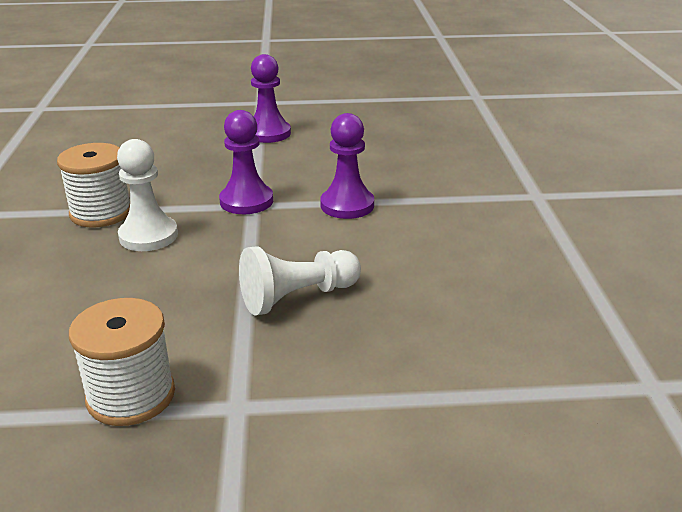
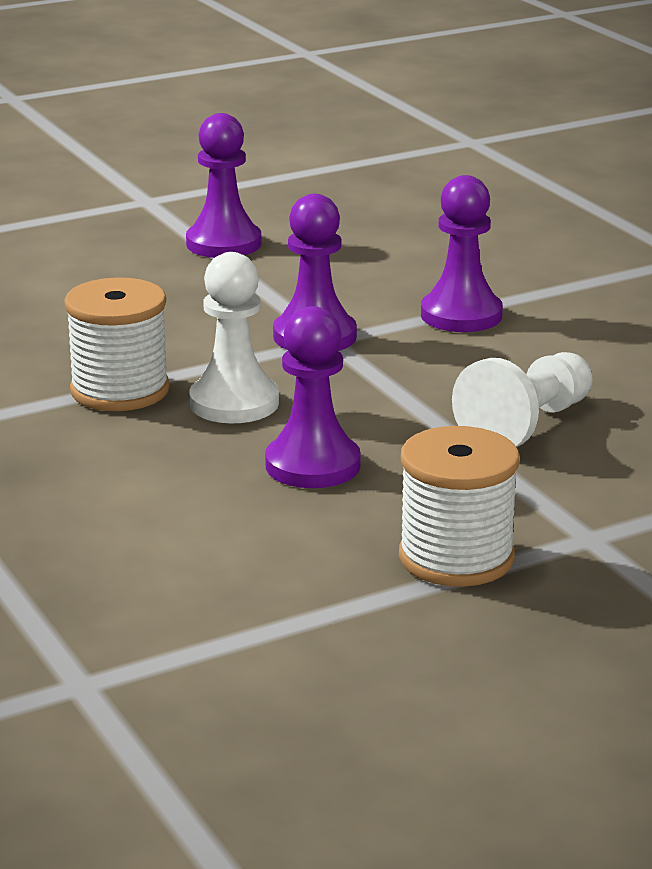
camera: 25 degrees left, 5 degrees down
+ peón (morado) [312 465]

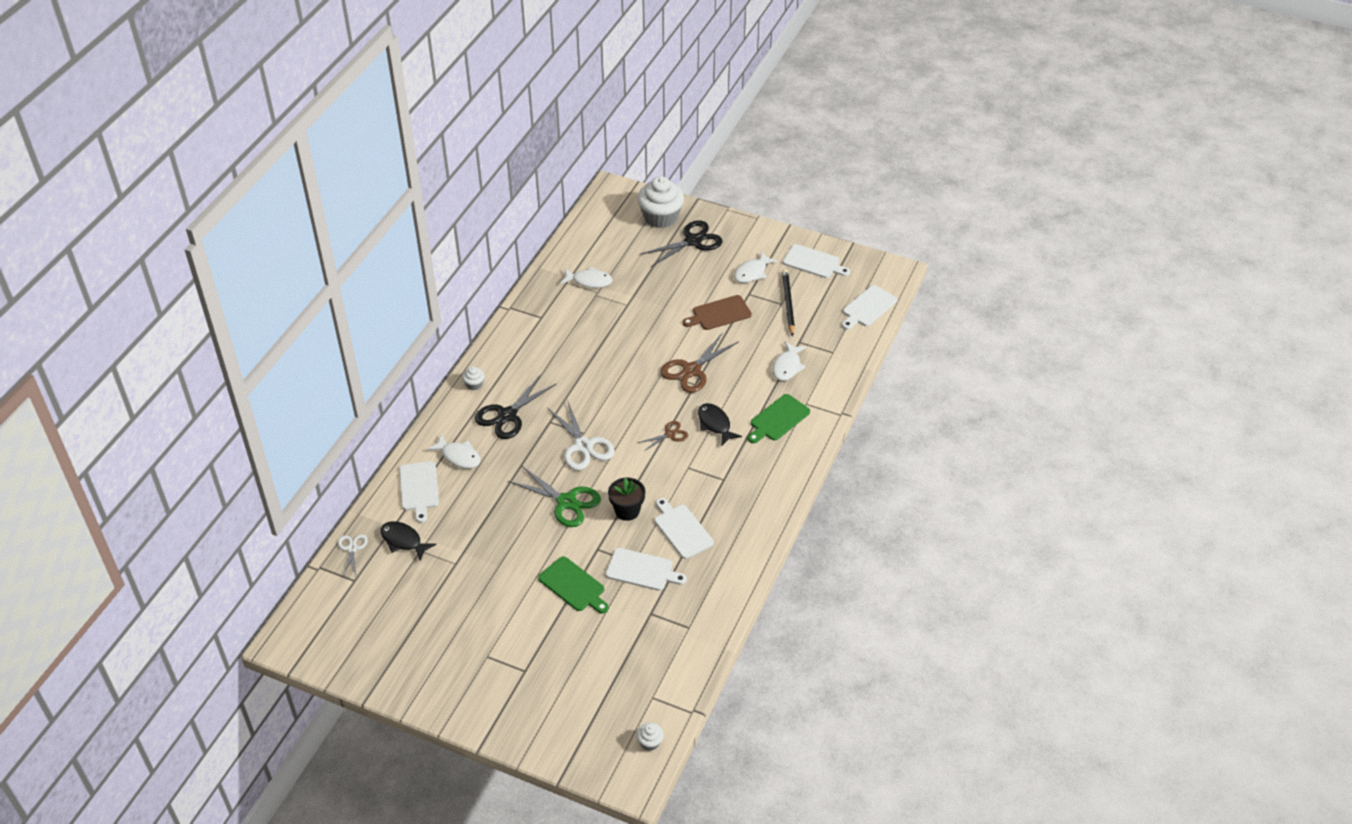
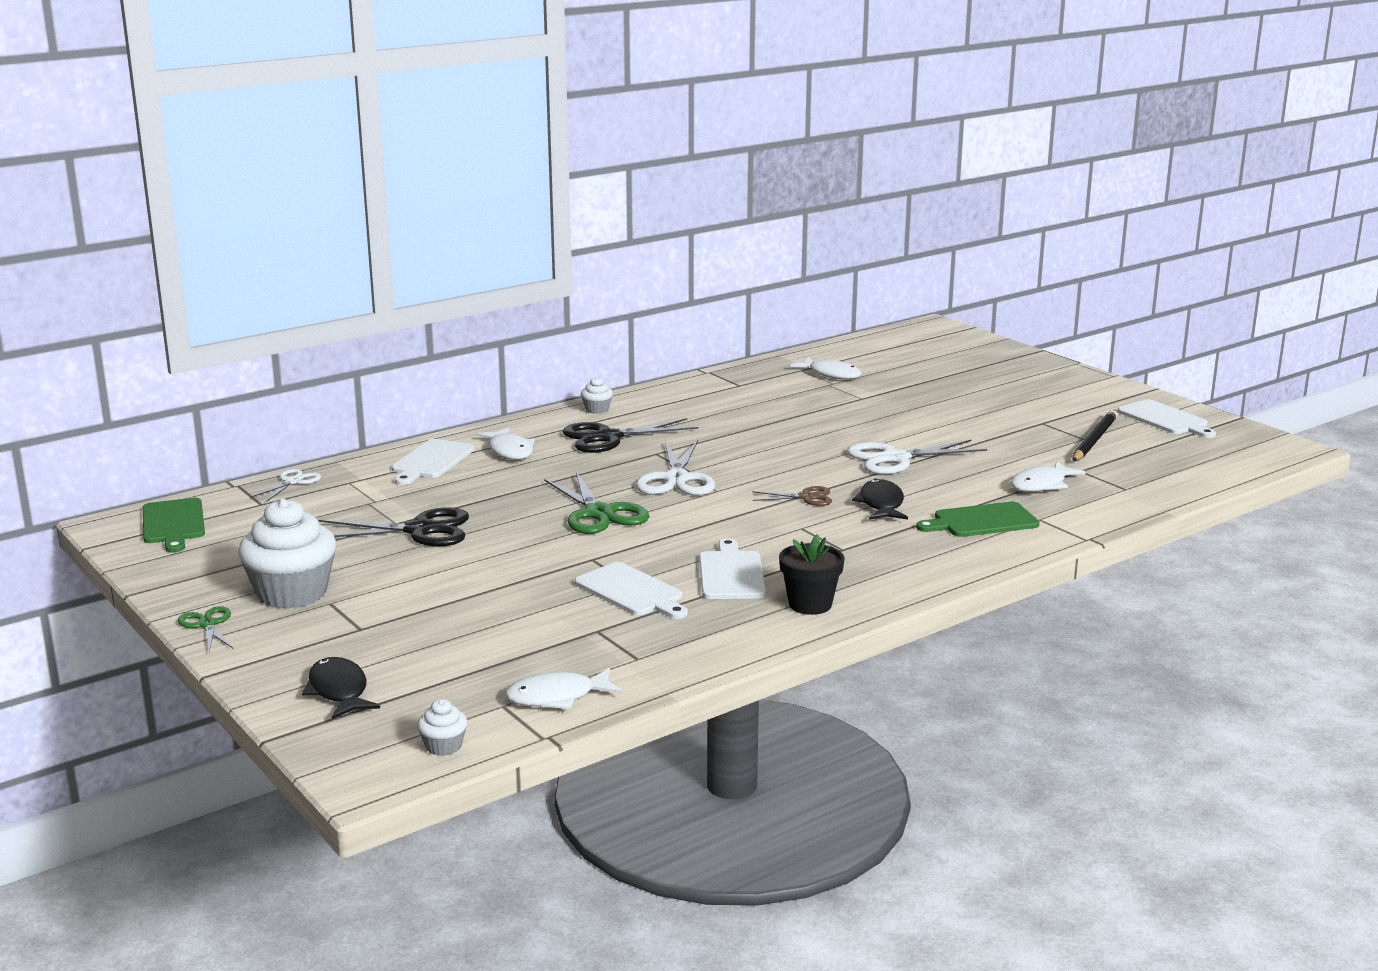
camera: 30 degrees right, 25 degrees down
~ tabla de cortar (verde) [573 586] to [173 523]
+ tijeras (verde) [207 624]
~ magdalena (blanco) [660 217] to [292 593]
~ pez (negro) [403 541] to [339 691]
~ tijeras (negro) [693 241] to [420 530]
~ pez (blanco) [752 272] to [557 697]
~ maceta (negro) [627 511] to [810 604]
~ tijeras (marrón) [691 370] to tijeras (blanco) [895 459]
- tabla de cortar (marrón) [719 313]
- tabla de cortar (blanco) [868 307]

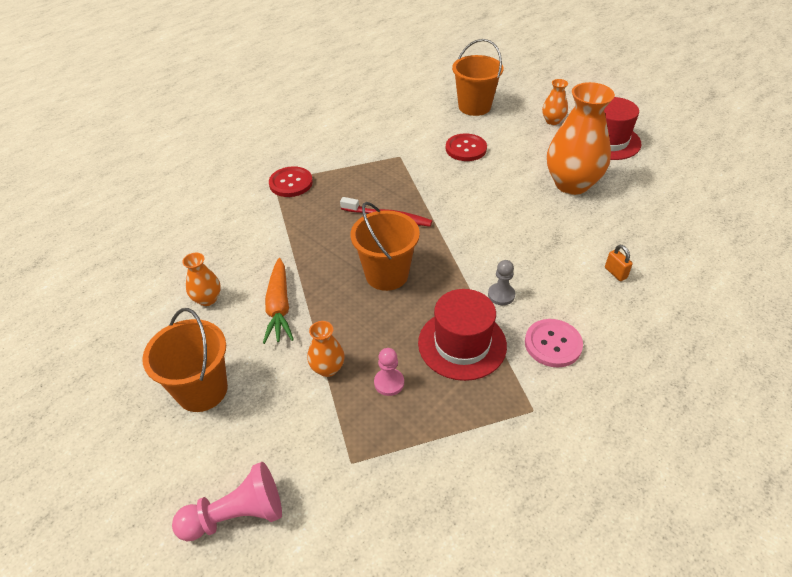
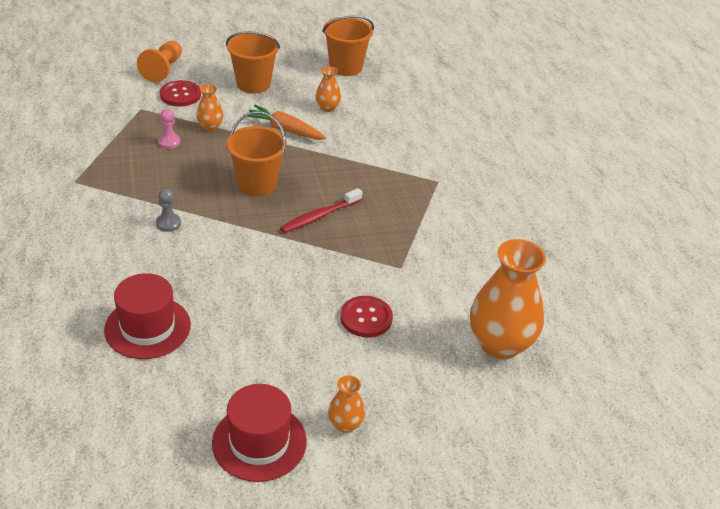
camera: 120 degrees right, 5 degrees down
~ sombrero (rojo) [462 344] to [147 327]
~ peón (rosa) [236 515] to peón (naranja) [163 69]
~ botón (rojo) [291 183] to [180 95]
~ balde (naranja) [474 107] to [345 67]
~ florero (naranja) [572 184] to [500 344]
- botón (rosa) [553 344]
- candado (naranja) [615 273]

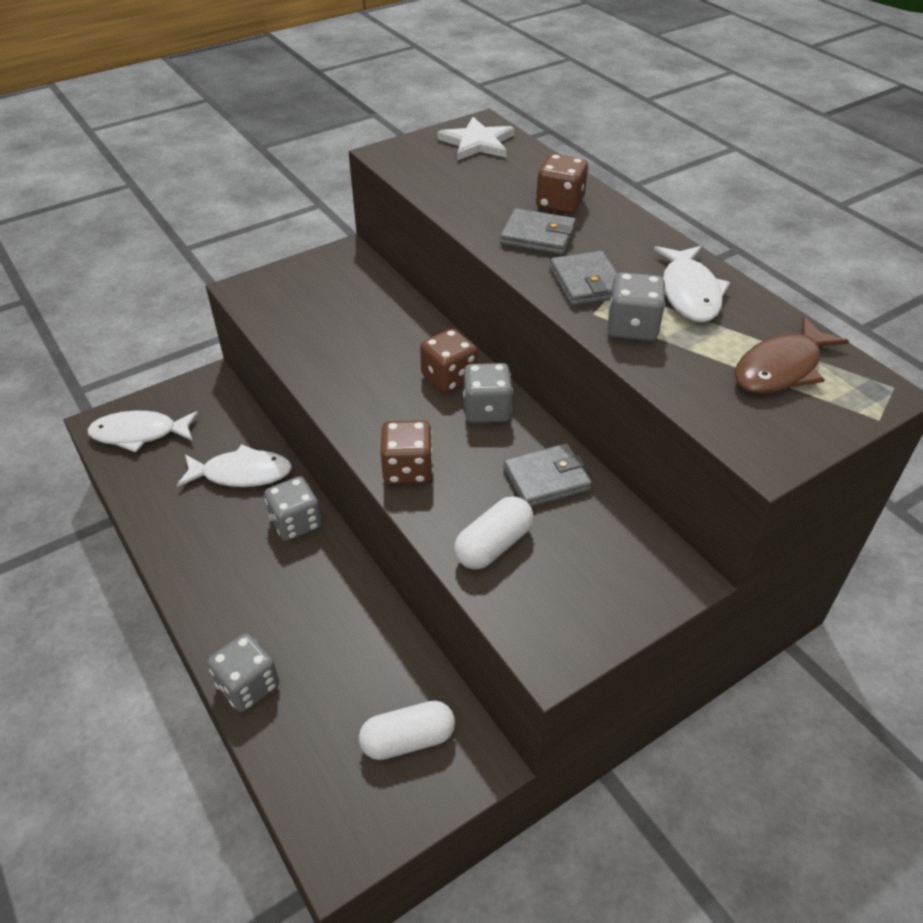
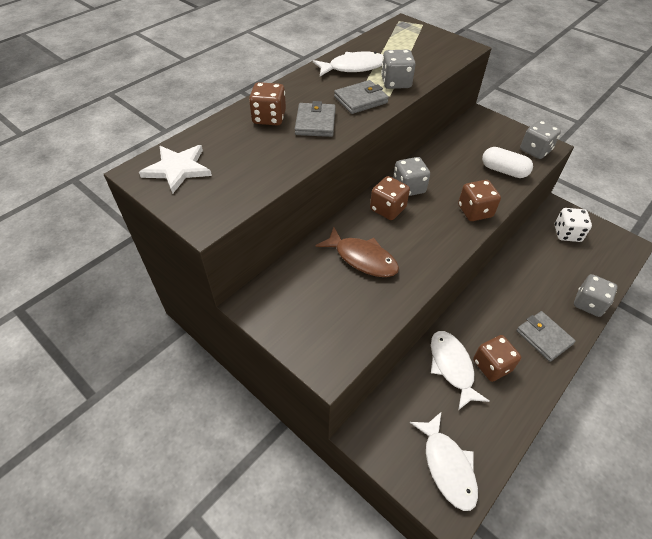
camera: 105 degrees left, 5 degrees up
~ pez (marrón) [781 368] to [362 258]
+ dado (marrón) [492 365]
~ cartera (gris) [546 479] to [543 337]
~ dado (gris) [296 523] to [535 150]
~ cápsula (blanco) [408 739] to dado (blanco) [567 233]

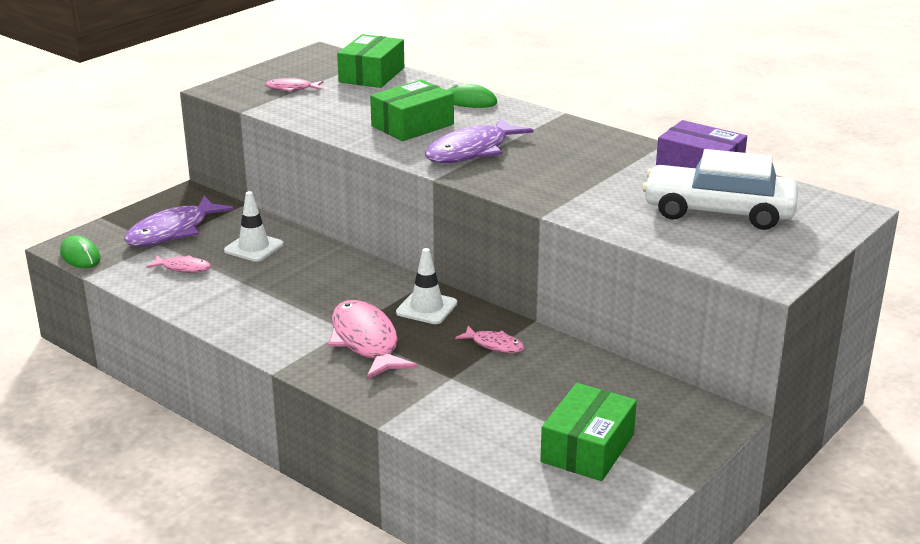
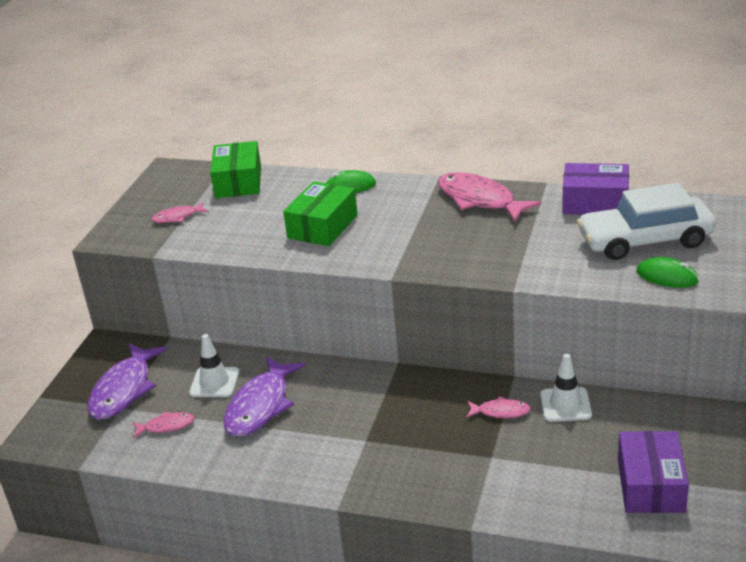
camera: 20 degrees left, 5 degrees up
~ pez (morado) [472 151] to [261 406]
~ pez (rosa) [366 342] to [480 200]
~ cono de tráfico (blanco) [426 308] to [565 405]
~ caja (verde) [587 448] to caja (morado) [650 485]
~ ratón (verde) [80 256] to [667 276]

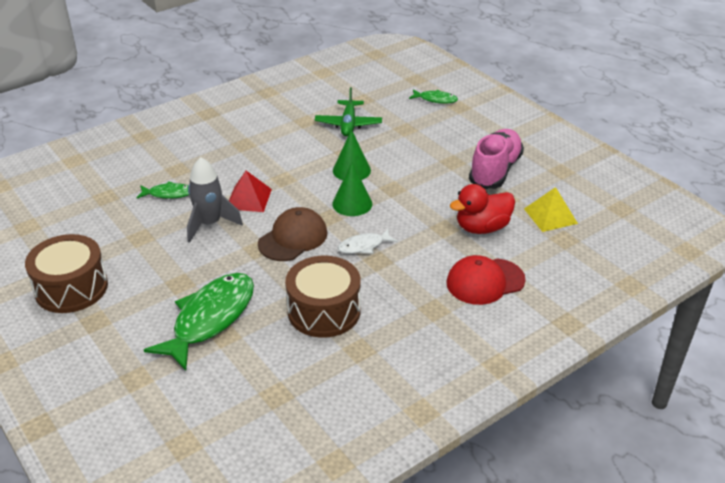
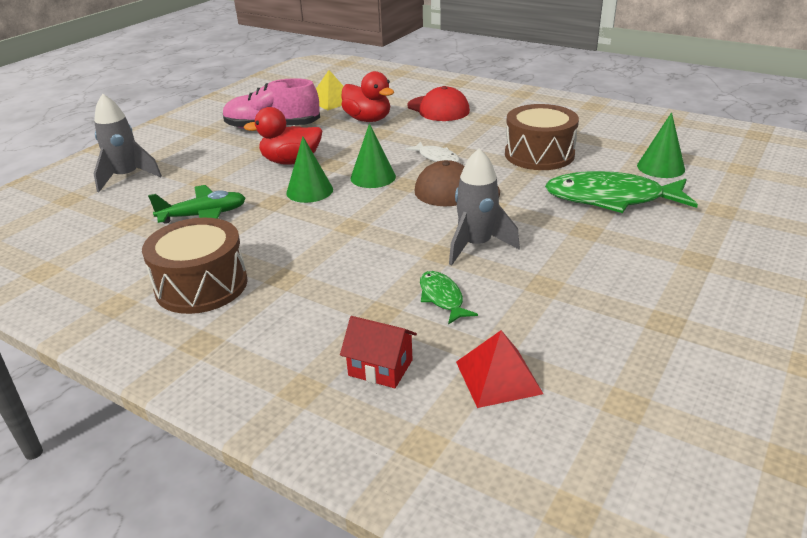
camera: 110 degrees left, 5 degrees down
~ pez (verde) [435 99] to cohete (gris) [127 177]
~ tambor (marrón) [71 288] to [201 285]
+ pato (rojo) [291 161]
+ casa (rojo) [380 368]
~ pirámide (rojo) [248 199] to [498 377]
+ cono (verde) [660 167]

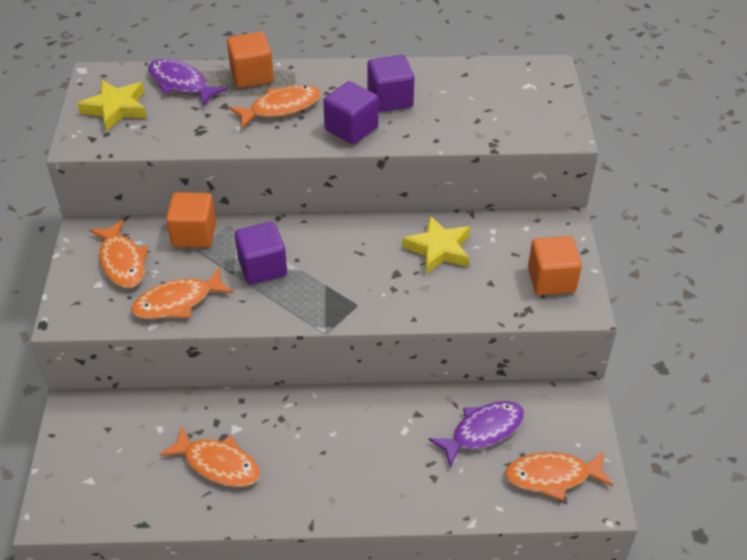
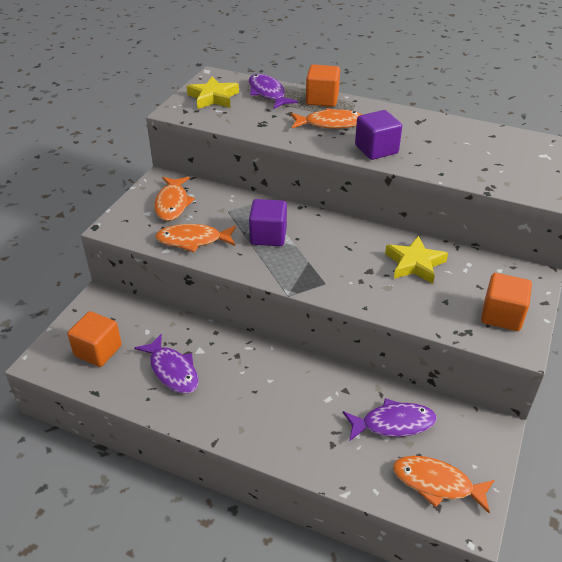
camera: 25 degrees right, 5 degrees down
~ cubo (naranja) [194 234] to [98 351]
~ pez (naranja) [218 464] to pez (morado) [172 371]
- cubo (morado) [390 99]

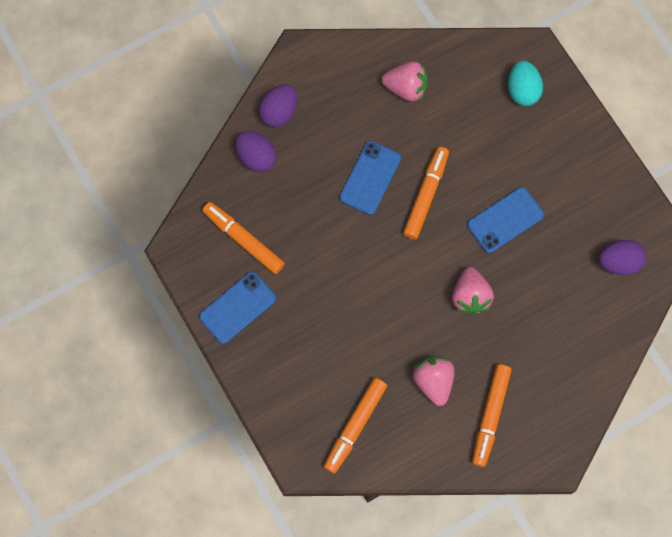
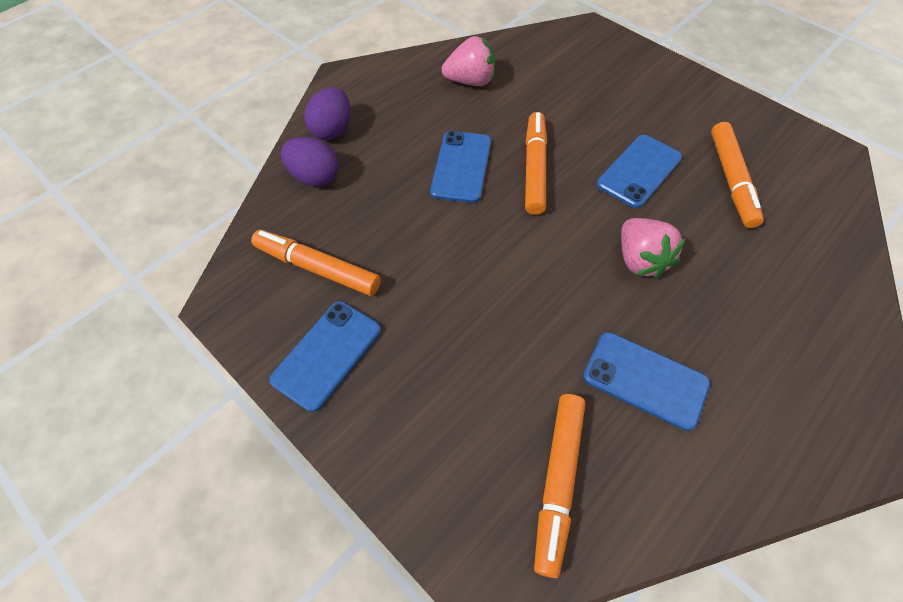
camera: 15 degrees left, 15 degrees down
~ fresa (rosa) [433 381] to móvil (azul) [645 380]
~ rotulador (naranja) [490 416] to [731 180]
- huevo (turquesa) [522 90]
- huevo (morado) [618 262]

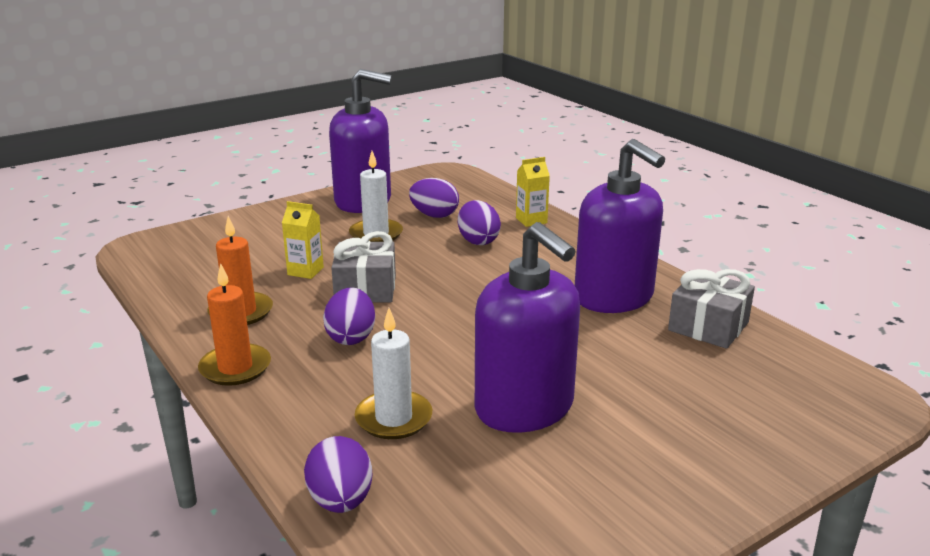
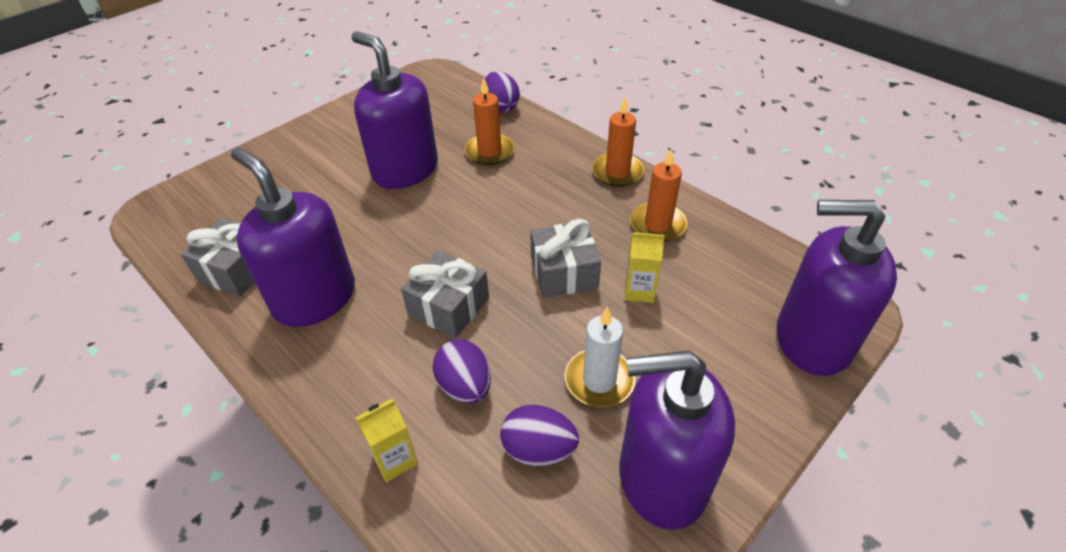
camera: 170 degrees right, 20 degrees up
+ regalo (gris) [449 306]
~ vela (blanco) [393 418] to vela (naranja) [489 152]
+ dispensador de jabón (morado) [812 340]
- huevo (morado) [351 337]

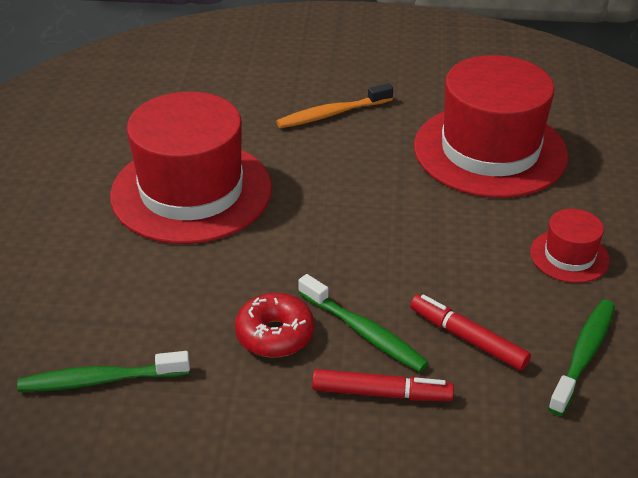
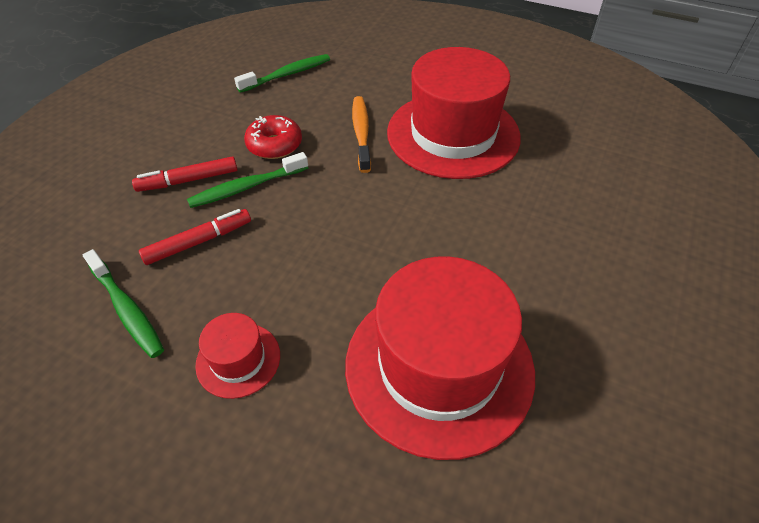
camera: 110 degrees right, 10 degrees up
~ rotulador (rojo) [381 393] = [188 180] 45 degrees clockwise
~ cepillo de dientes (verde) [100 380] = [287 74] 45 degrees clockwise
~ cepillo de dientes (naranja) [332 114] to [361 133]

